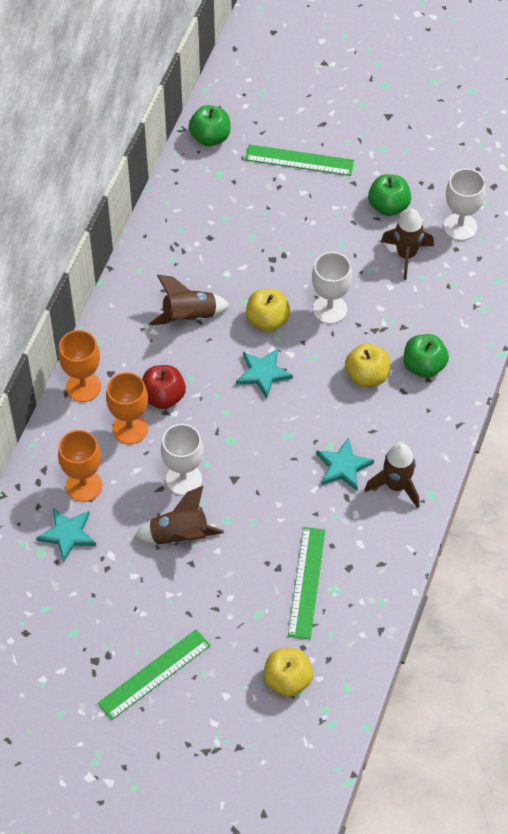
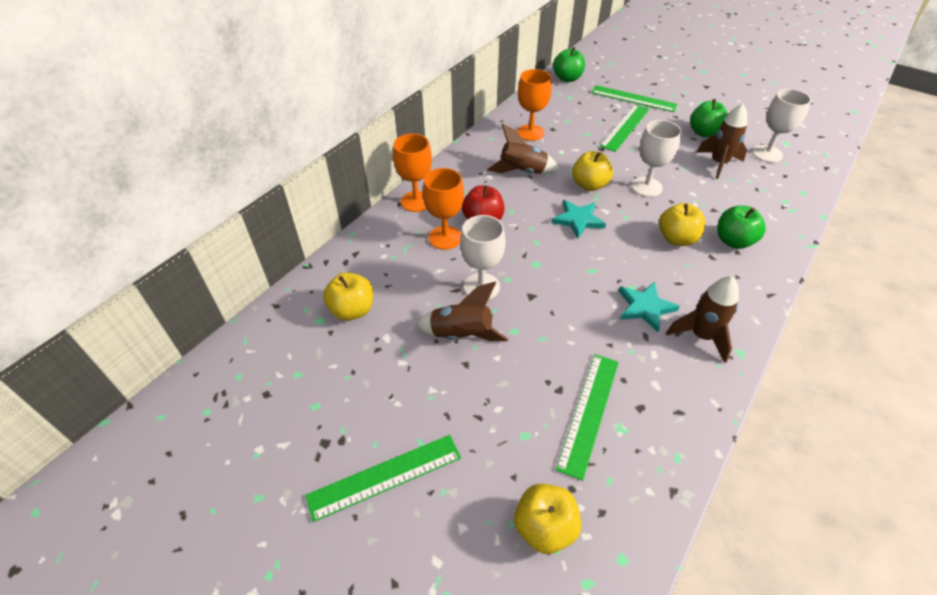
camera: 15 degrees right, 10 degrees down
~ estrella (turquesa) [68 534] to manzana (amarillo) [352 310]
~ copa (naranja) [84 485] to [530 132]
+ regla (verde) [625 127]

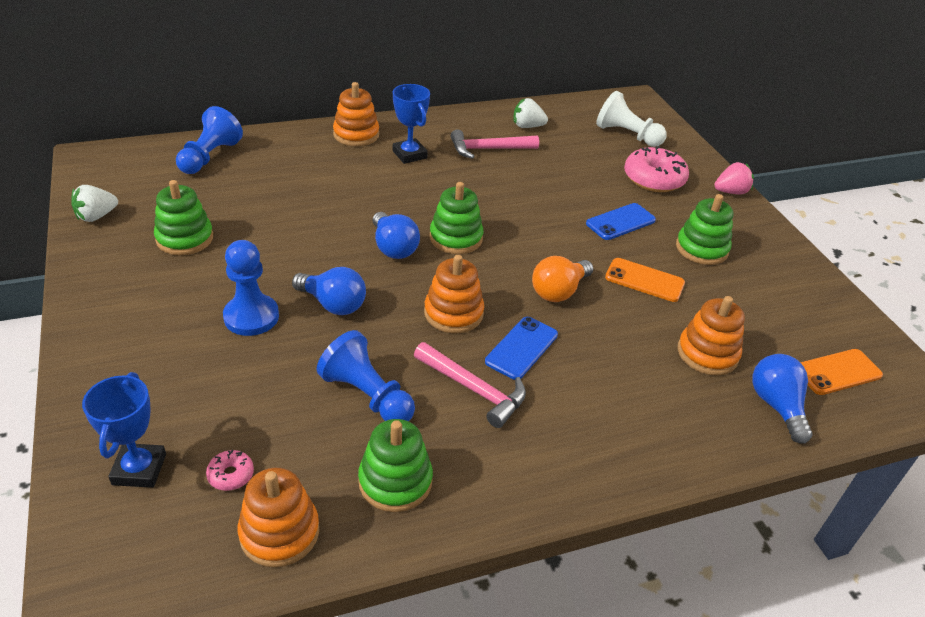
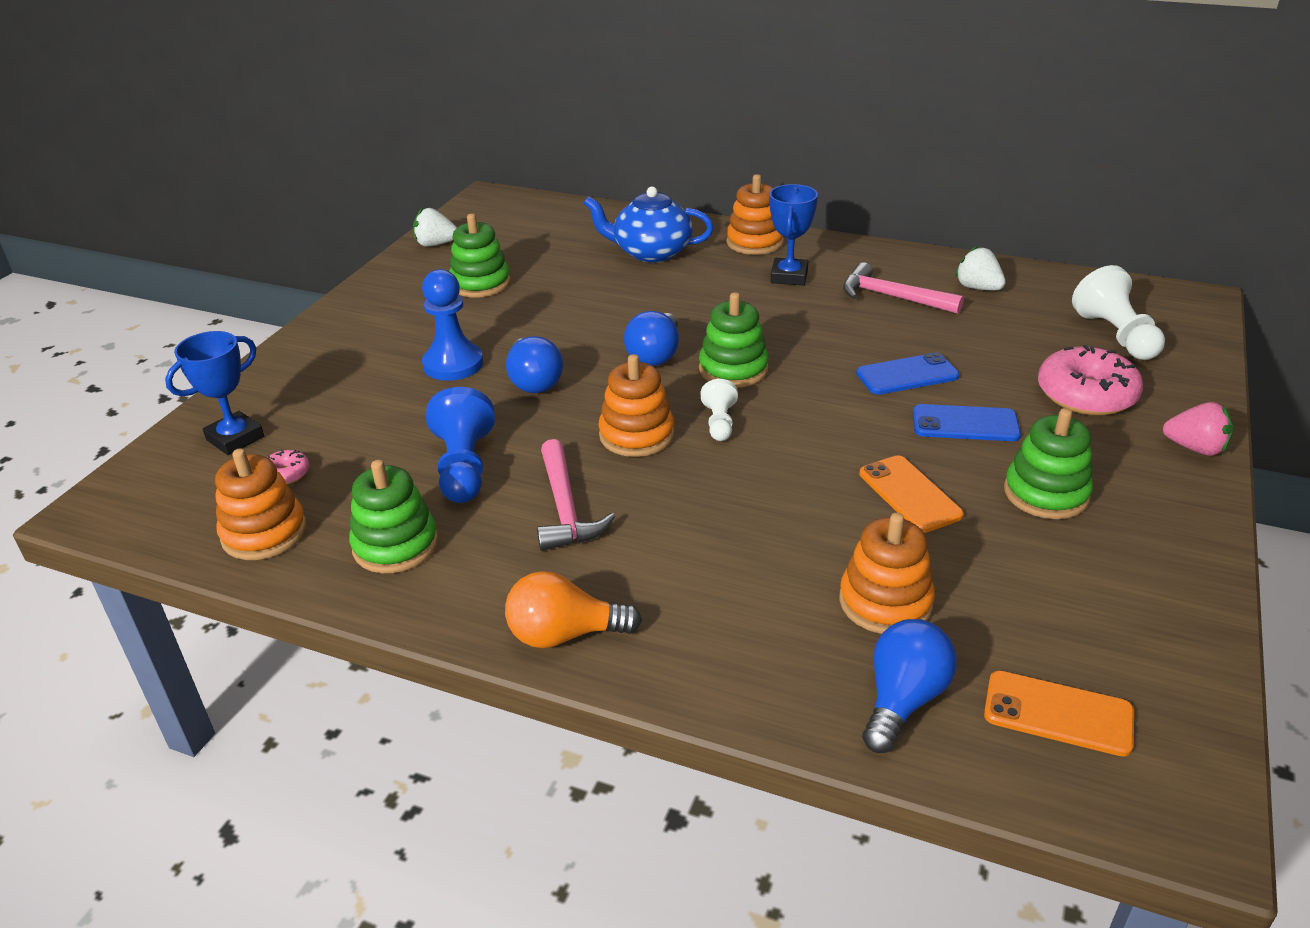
camera: 45 degrees right, 5 degrees down
~ bombilla (naranja) [559 291] to [564 634]
+ tetera (azul) [651 252]
+ peón (blanco) [719 423]
~ móvil (azul) [521 348] to [907 375]
- peón (azul) [210 157]

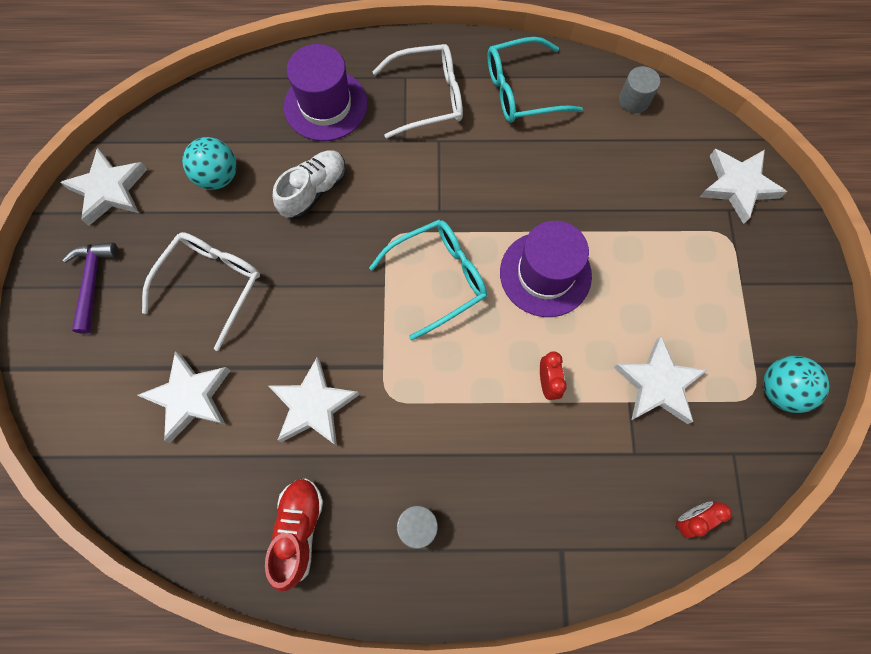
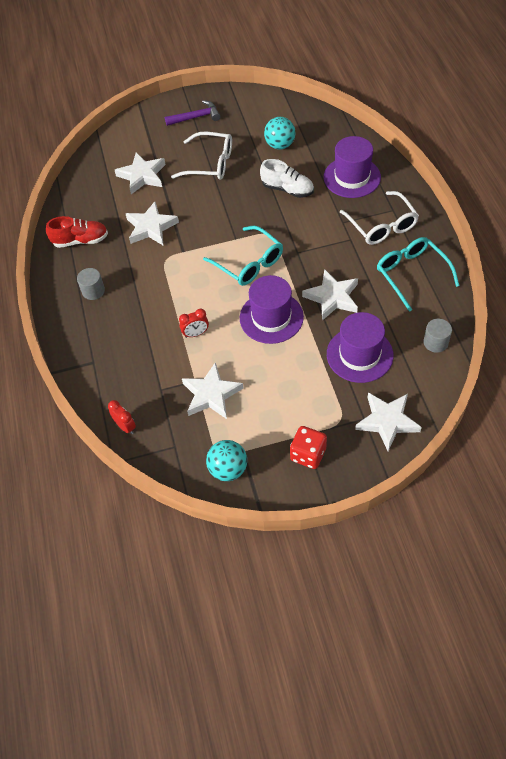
camera: 80 degrees right, 15 degrees down
+ dado (rojo) [308 454]
~ estrella (blanco) [109 190] to [332 297]
+ sombrero (morado) [359 355]

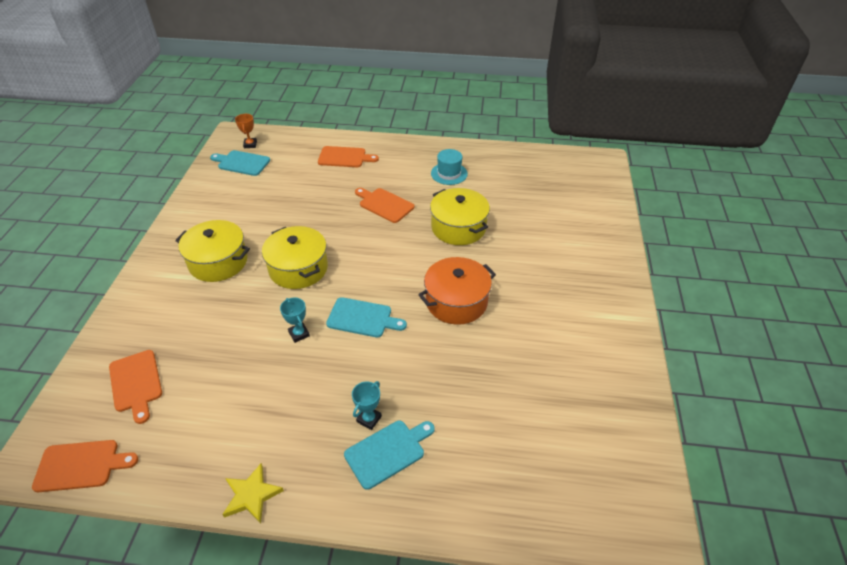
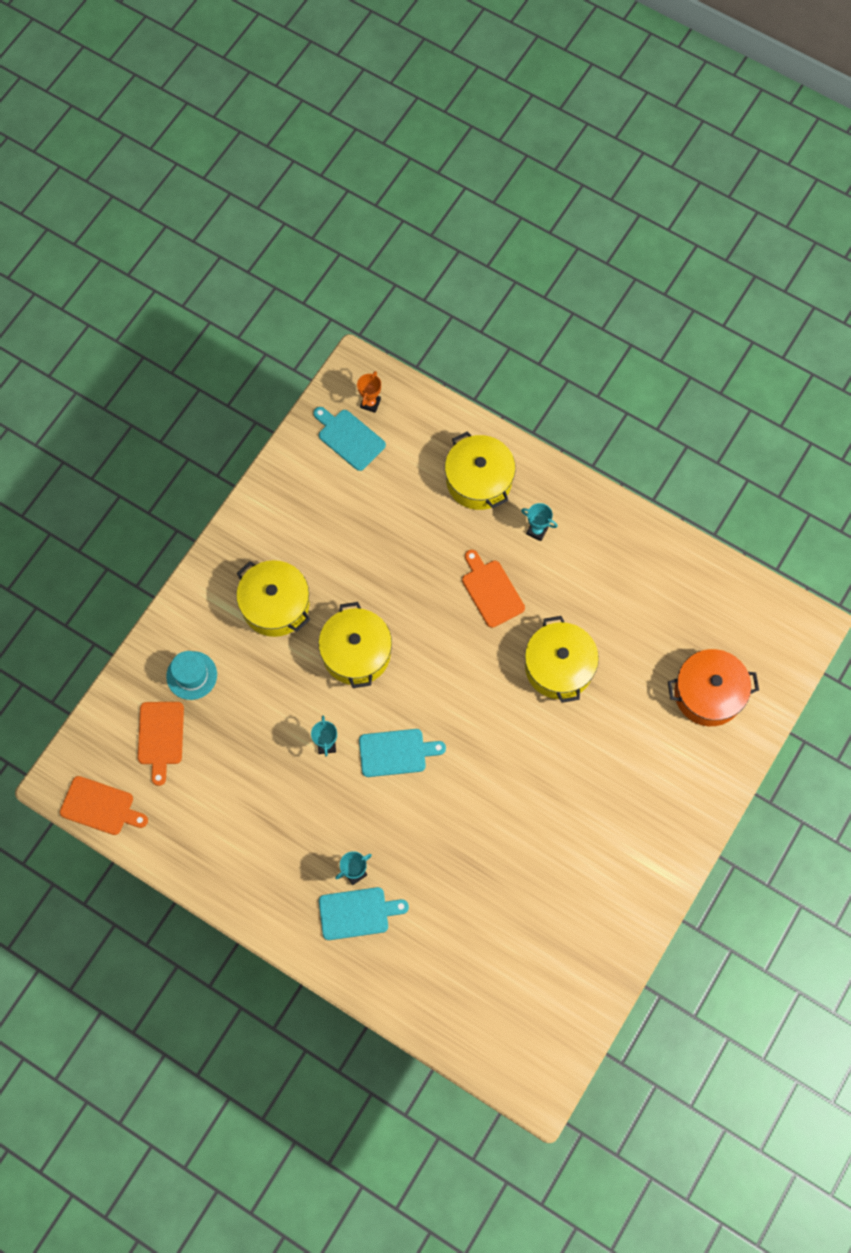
camera: 25 degrees right, 25 degrees up
~ sombrero (turquesa) [449 173] to [191 675]
~ tabla de cortar (turquesa) [362 318] = [396 753] 45 degrees counterclockwise
~ tabla de cortar (naranja) [344 157] to olla (amarillo) [479 480]
+ trofeo (turquesa) [537 531]
~ olla (naranja) [456 301] to [708 693]
- estrella (amarillo) [251 495]

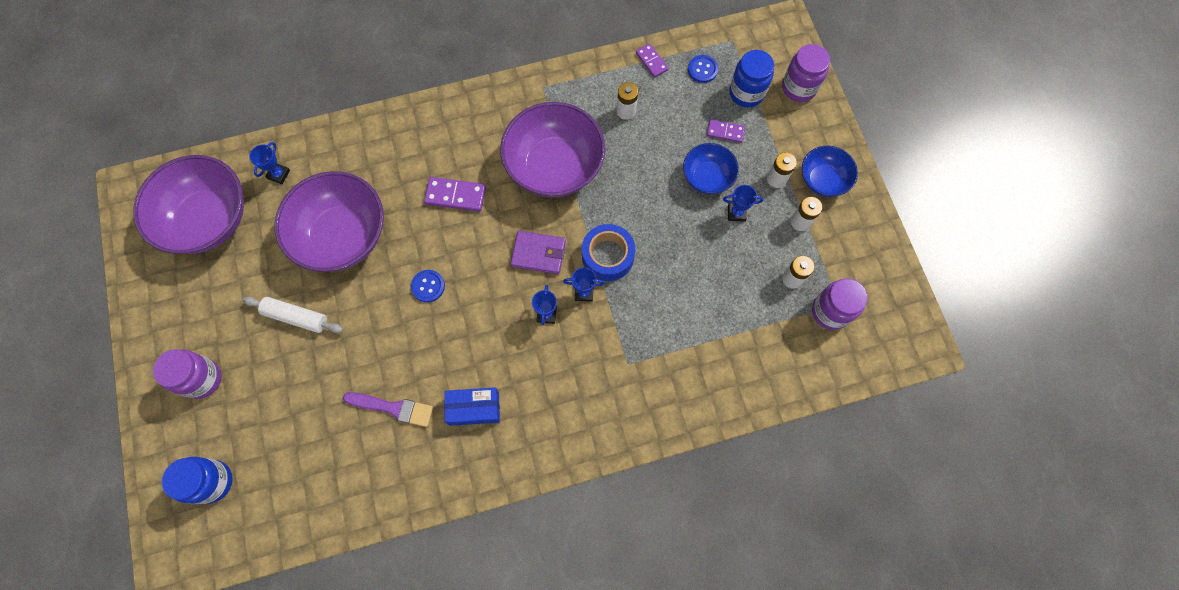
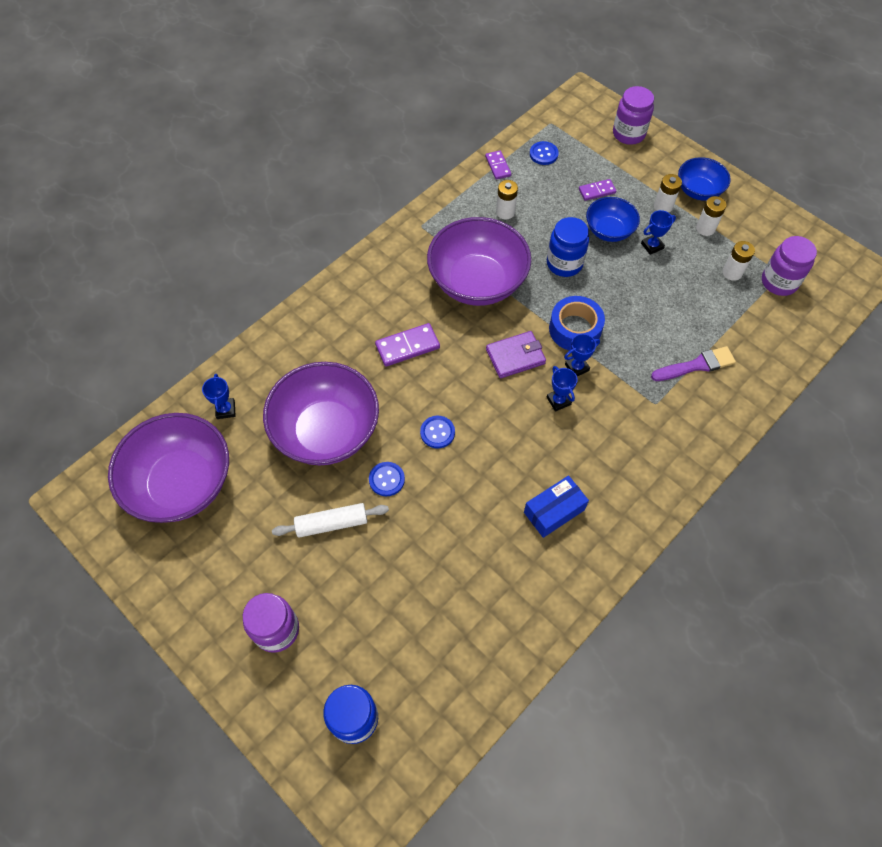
camera: 30 degrees left, 10 degrees down
+ botón (azul) [386 479]
~ ficha de dominó (morado) [651 61] = [498 166] 45 degrees clockwise
~ tarro (azul) [746 93] to [564 263]
~ pincel (morado) [393 408] to [696 365]

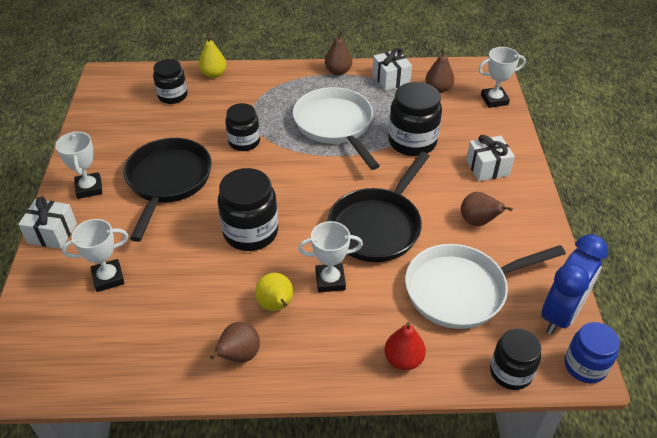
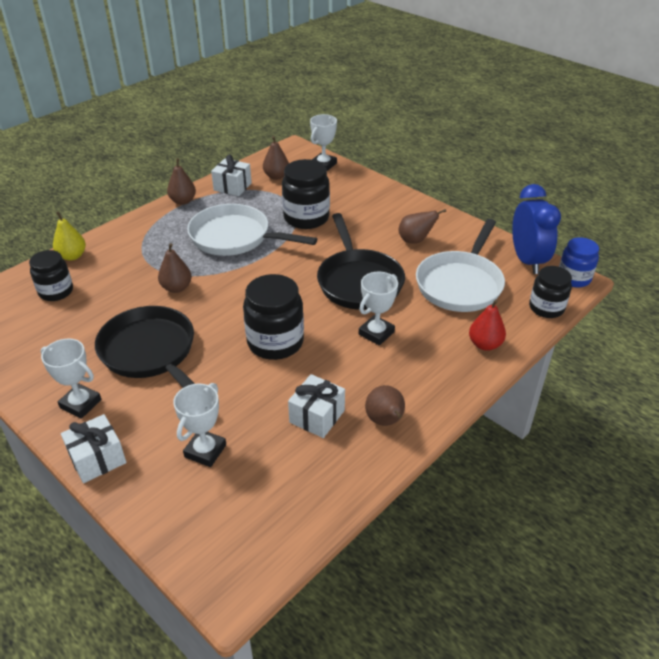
camera: 45 degrees left, 5 degrees down
~ tarro (negro) [244 142] to pera (marrón) [176 288]
~ regalo (blanco) [487 168] to [317 416]
- pera (amarillo) [276 306]

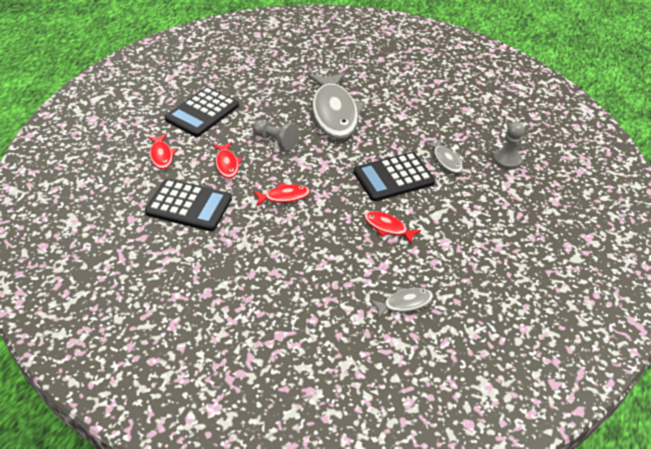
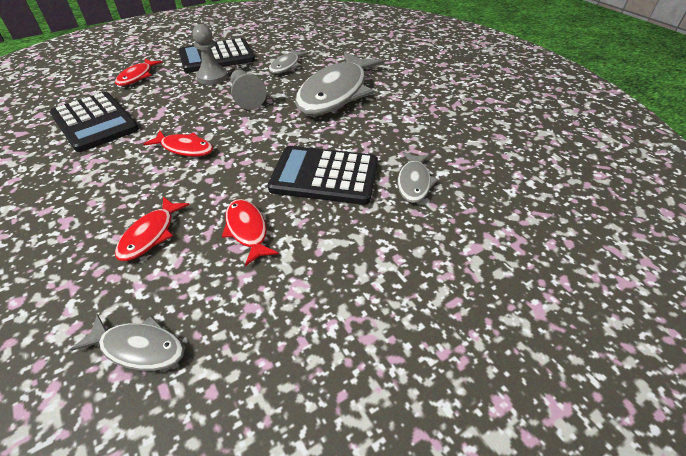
camera: 35 degrees right, 0 degrees up
~ pez (rojo) [227 164] to [151 234]
~ peón (gris) [507 160] to [212 77]
+ pez (gris) [286 66]

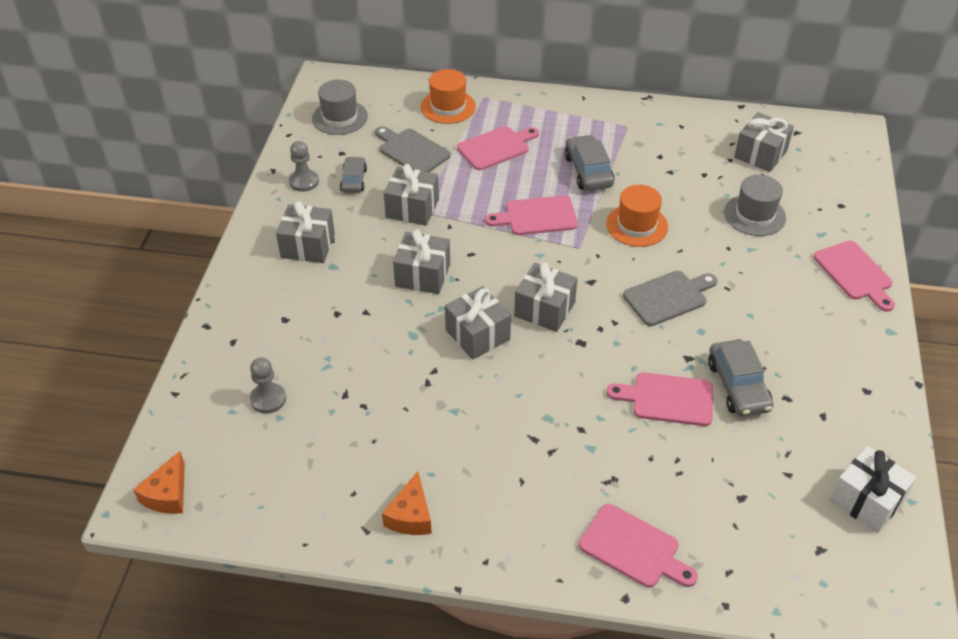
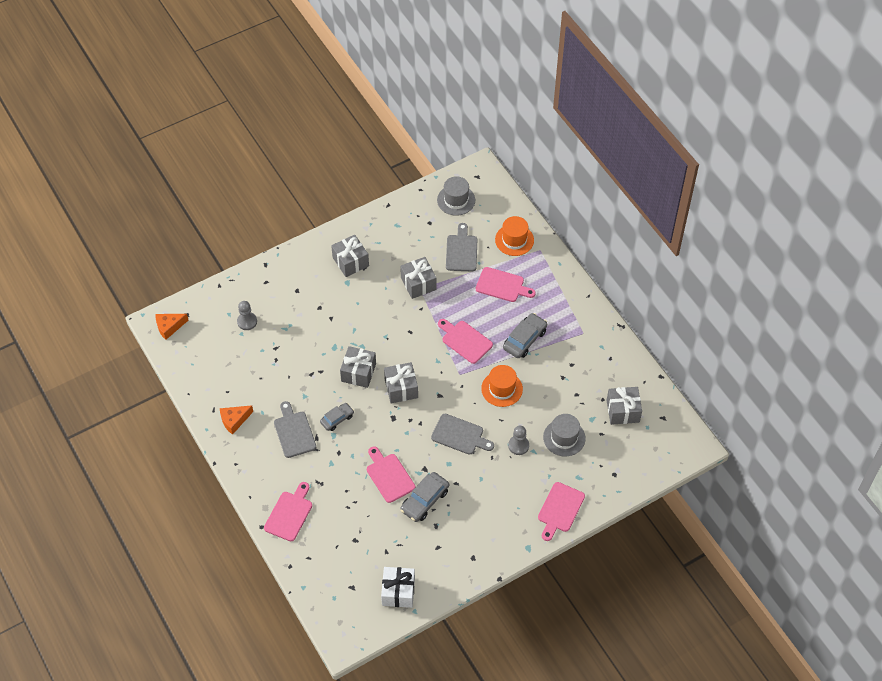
camera: 50 degrees right, 10 degrees up
~ tabla de cortar (rosa) [633 548] = [289 514] 150 degrees counterclockwise
+ tabla de cortar (gris) [294 432]
~ coche (gris) [353 180] to [337 419]
~ peón (gris) [304 182] to [518 445]
- regalo (gris) [423 275]

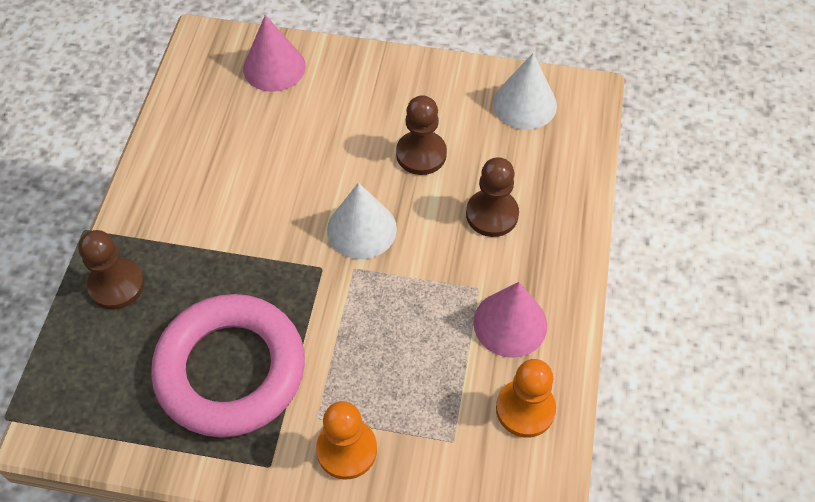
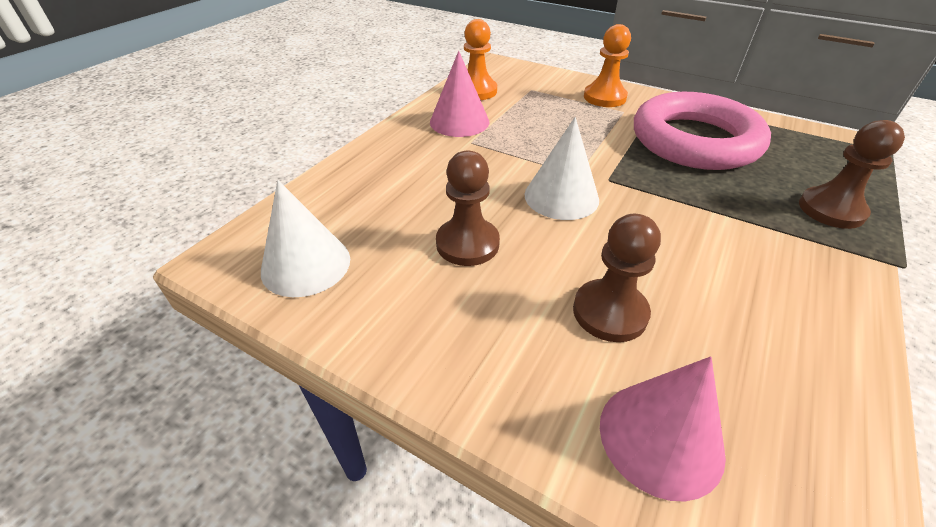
camera: 160 degrees left, 15 degrees down
~ peón (marrón) [492 214] to [609 312]

